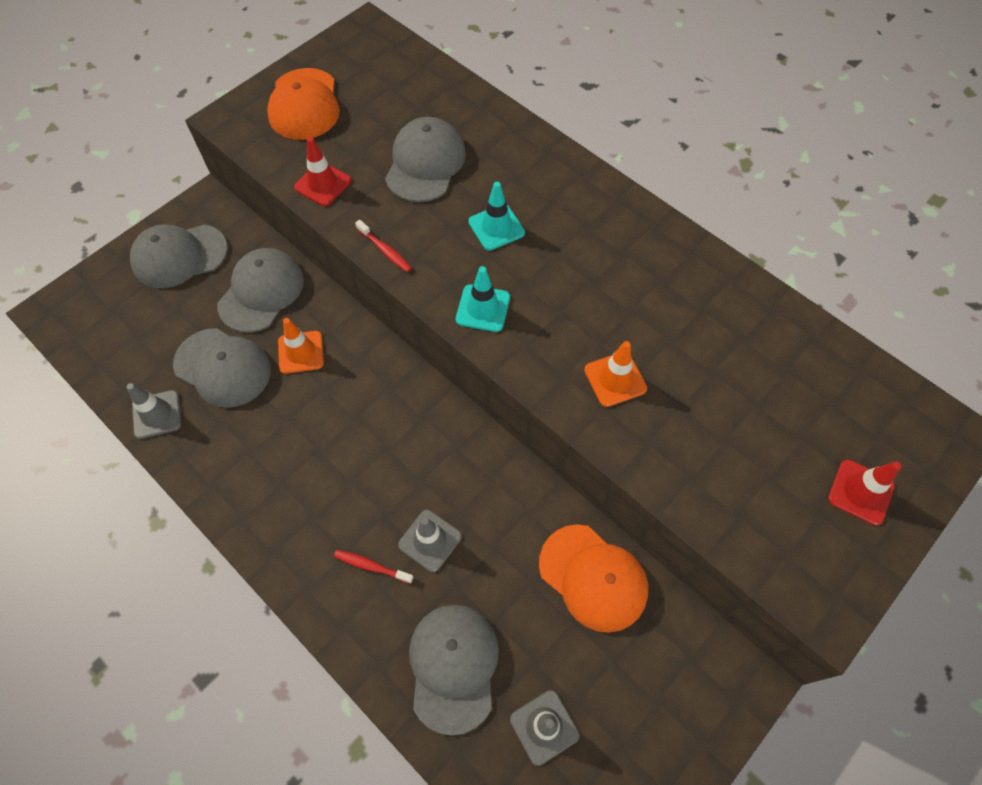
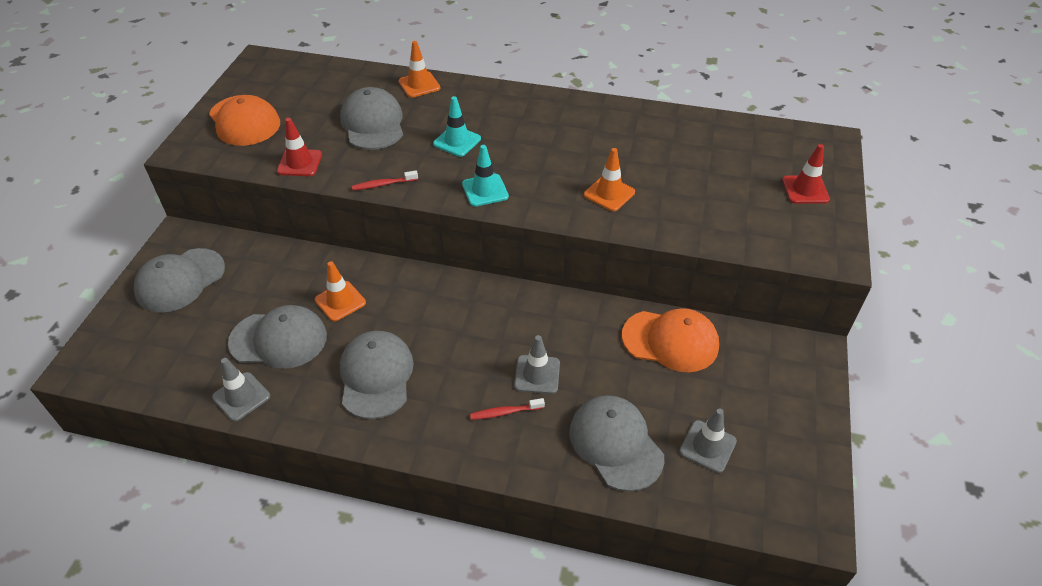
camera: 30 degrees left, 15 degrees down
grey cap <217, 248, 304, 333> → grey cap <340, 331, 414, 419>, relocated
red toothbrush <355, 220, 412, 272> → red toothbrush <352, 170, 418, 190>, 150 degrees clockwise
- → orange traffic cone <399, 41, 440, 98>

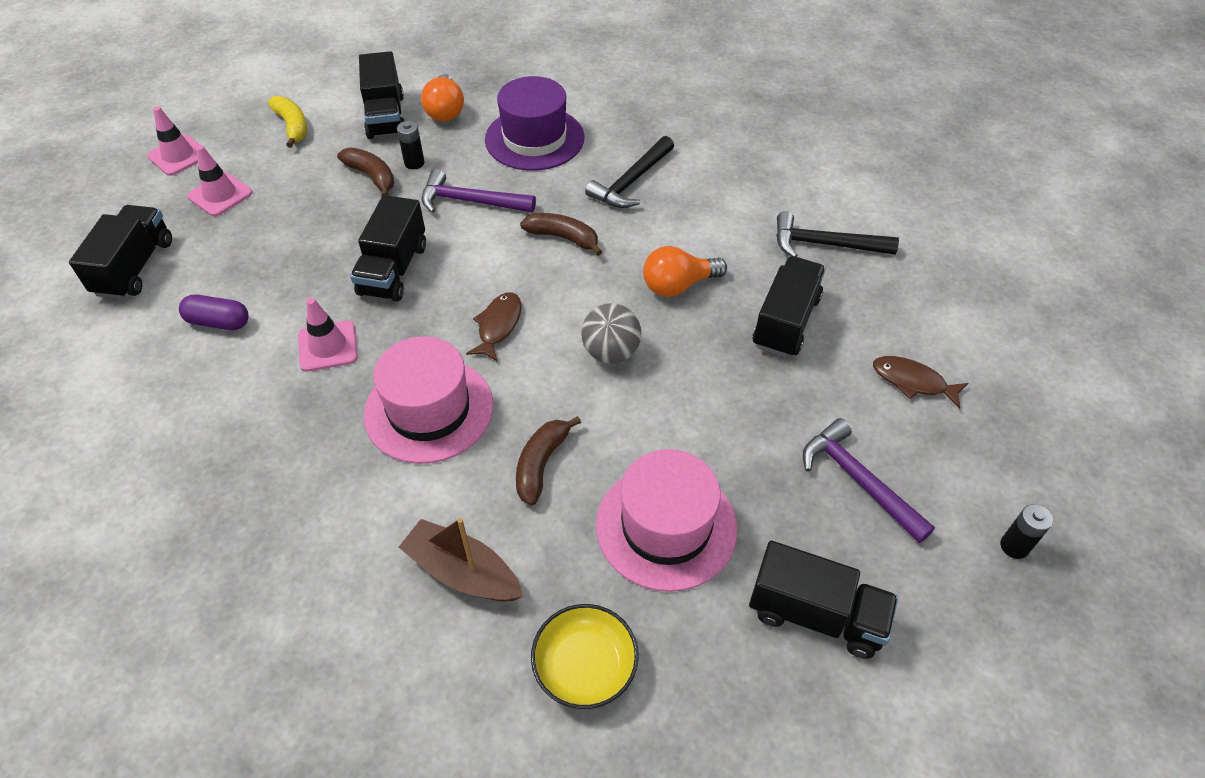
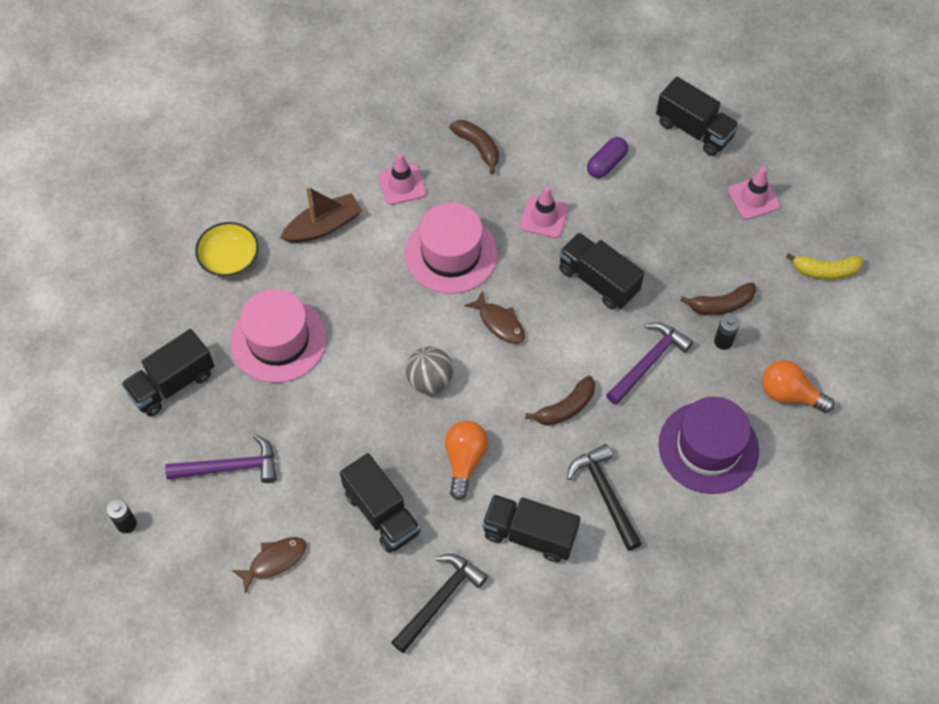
camera: 120 degrees right, 10 degrees up
pink traffic cone <147, 106, 208, 176> → pink traffic cone <378, 153, 426, 205>, relocated
brown banana <516, 416, 581, 505> → brown banana <449, 120, 499, 174>, relocated
black truck <359, 51, 404, 139> → black truck <482, 494, 581, 562>, relocated

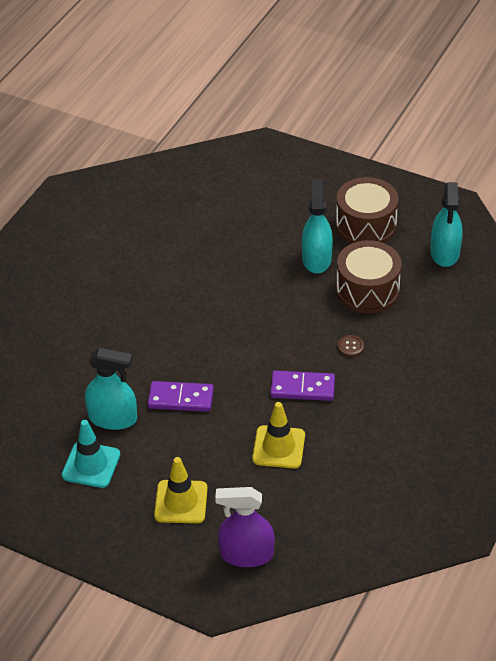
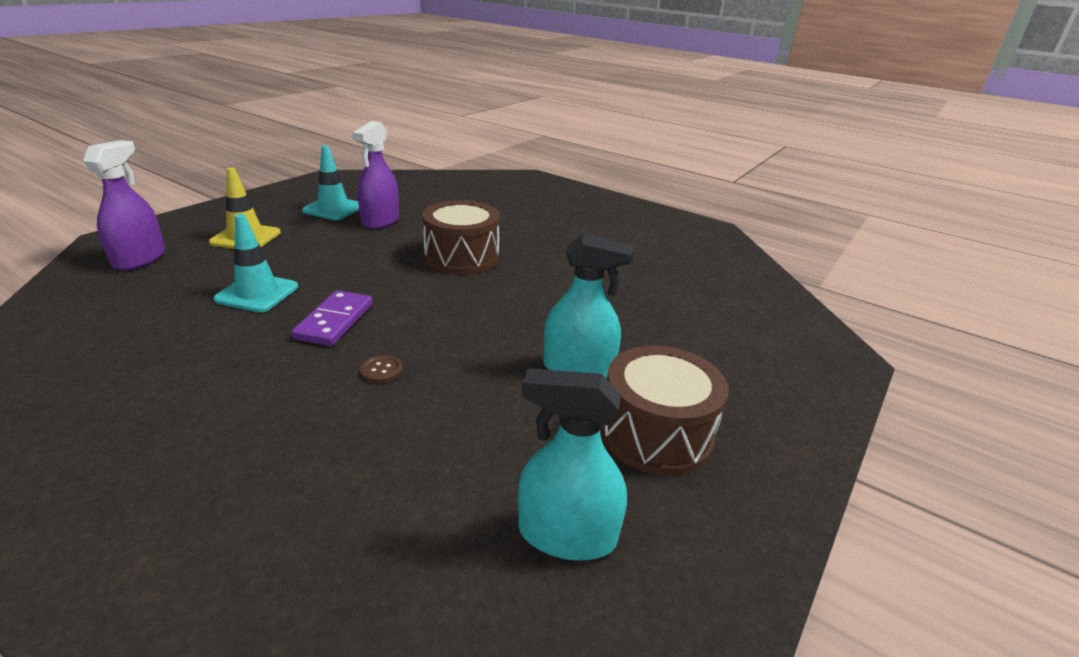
camera: 95 degrees right, 15 degrees down
yellow traffic cone <252, 402, 305, 469> → turquoise traffic cone <213, 214, 298, 312>
turquoise spray bottle <85, 348, 137, 430> → purple spray bottle <353, 121, 399, 229>
brown drum <336, 240, 401, 314> → brown drum <422, 200, 500, 274>, relocated
purple domino <148, 381, 214, 412> → -

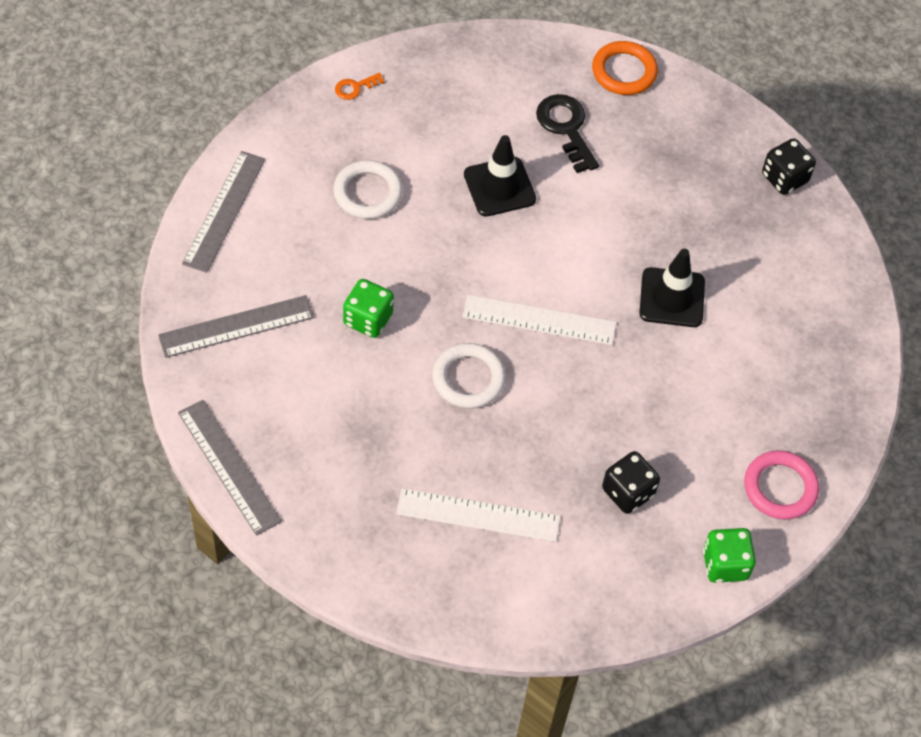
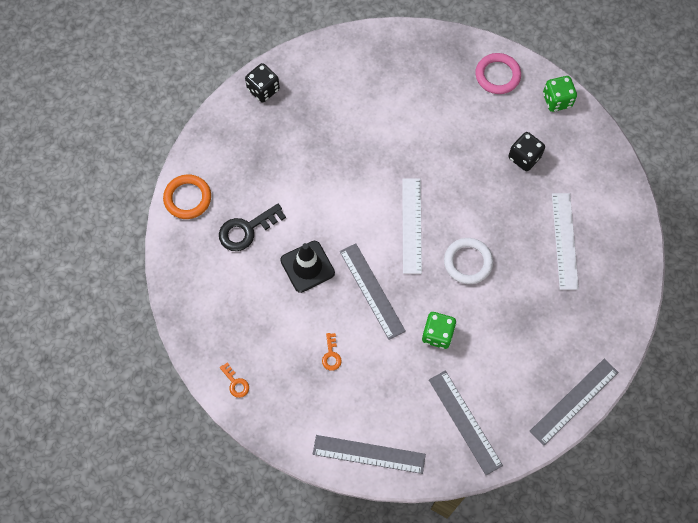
camera: 95 degrees left, 10 degrees up
white ring <333, 160, 403, 219> → orange key <322, 333, 342, 371>
- → grey ruler <340, 243, 406, 340>
black traffic cone <639, 249, 705, 327> → -

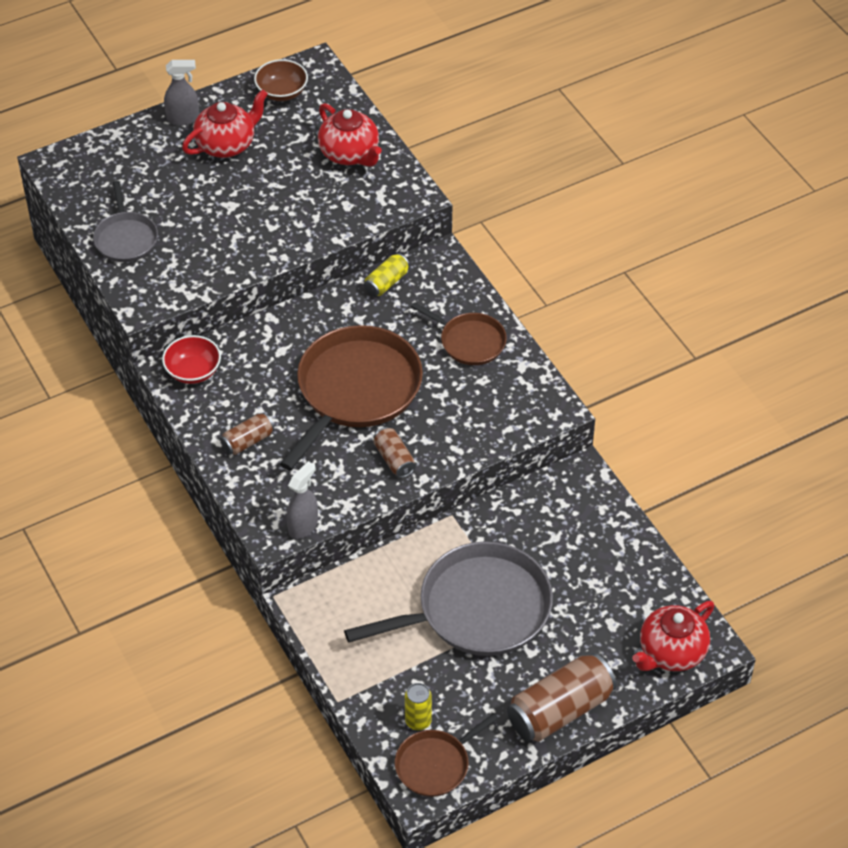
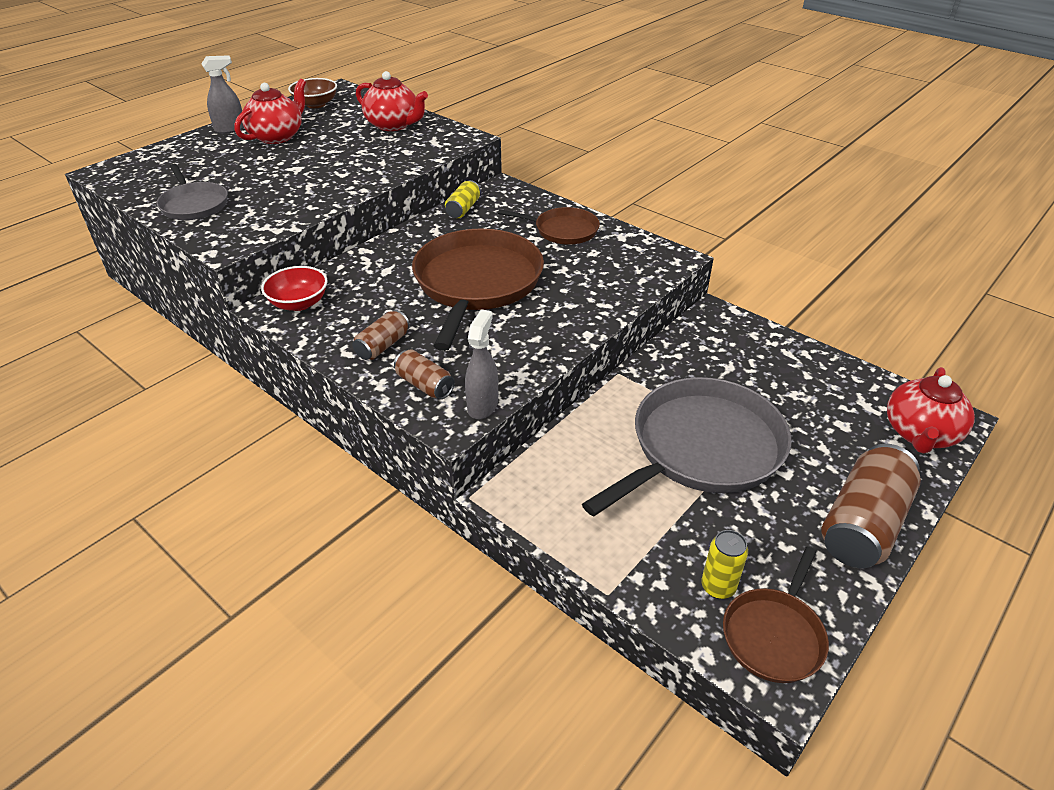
camera: 20 degrees left, 10 degrees down
brown can <373, 427, 416, 478> → brown can <394, 349, 455, 399>, relocated

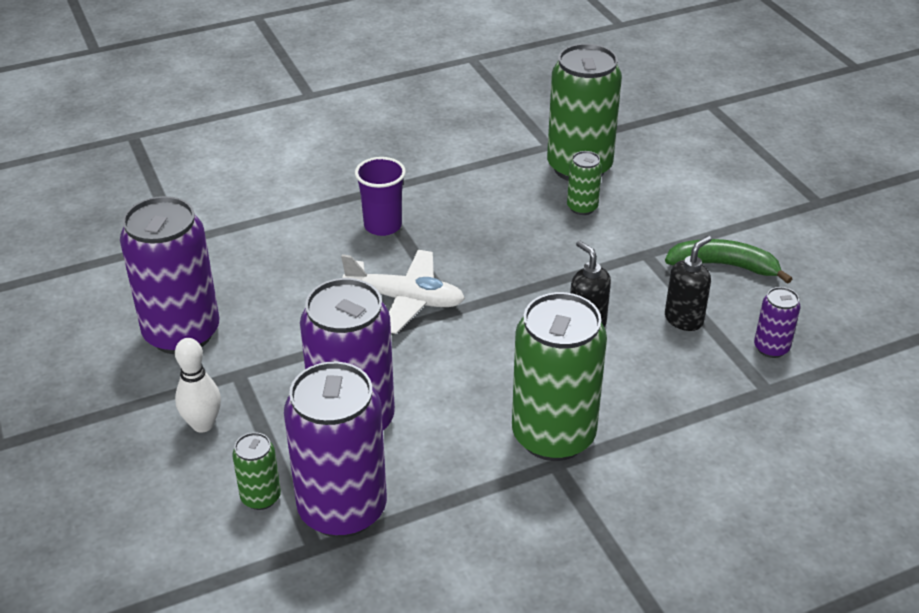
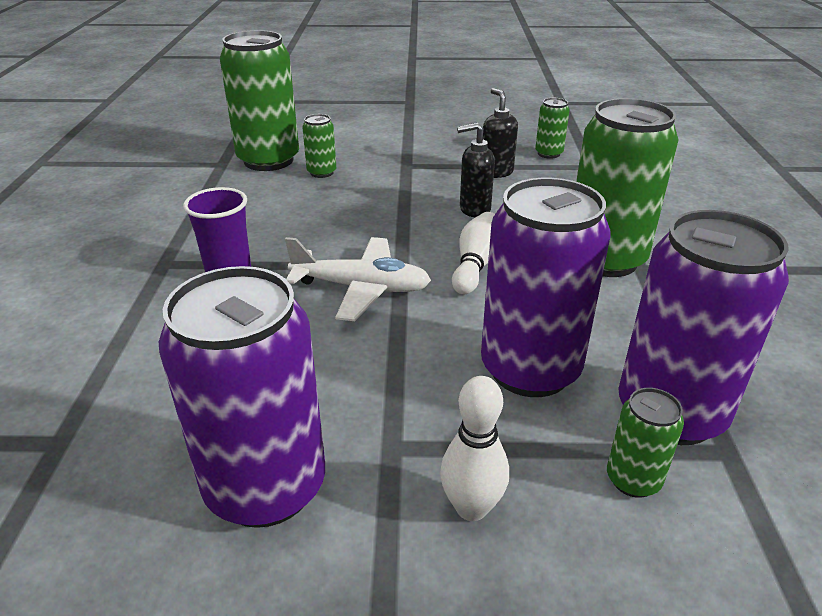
camera: 65 degrees left, 5 degrees down
white plane <341, 250, 465, 334> → white plane <285, 237, 431, 321>, 60 degrees clockwise
- → white bowling pin <452, 212, 495, 295>
purple can <754, 287, 800, 358> → green can <535, 98, 570, 159>
green banana <665, 239, 792, 284> → -

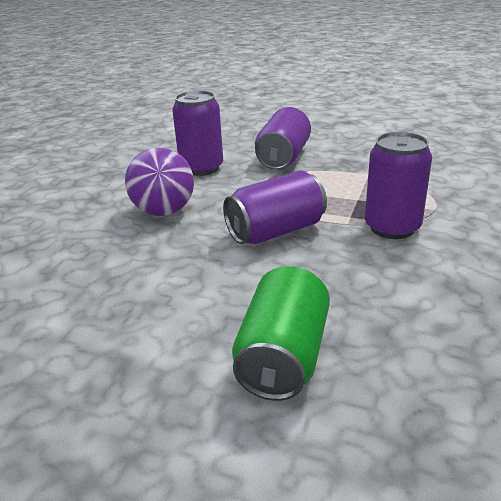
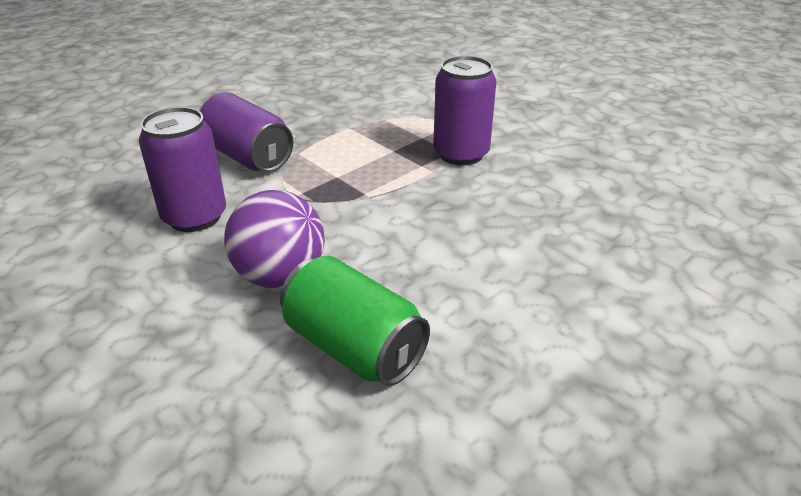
camera: 65 degrees left, 5 degrees up
green can <232, 266, 330, 401> → green can <280, 256, 430, 386>, relocated
purple can <223, 170, 327, 244> → -

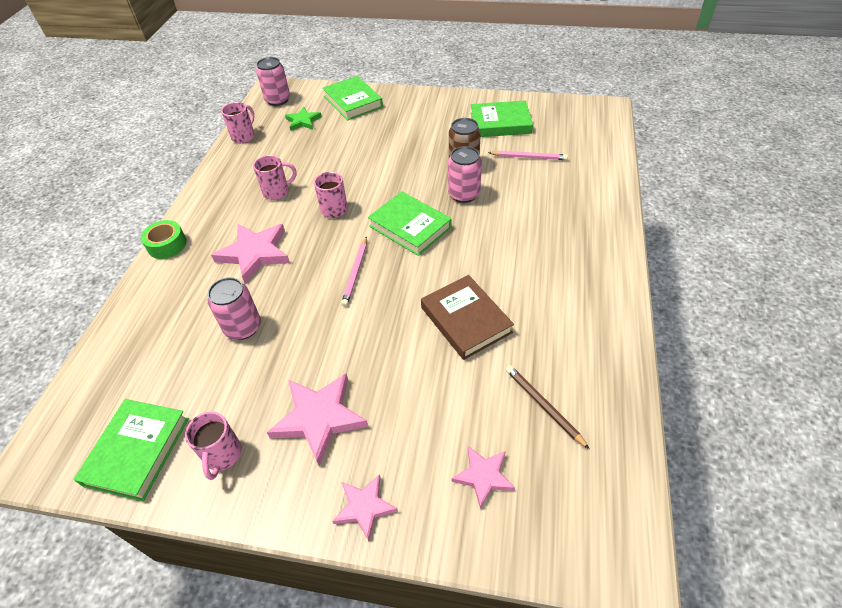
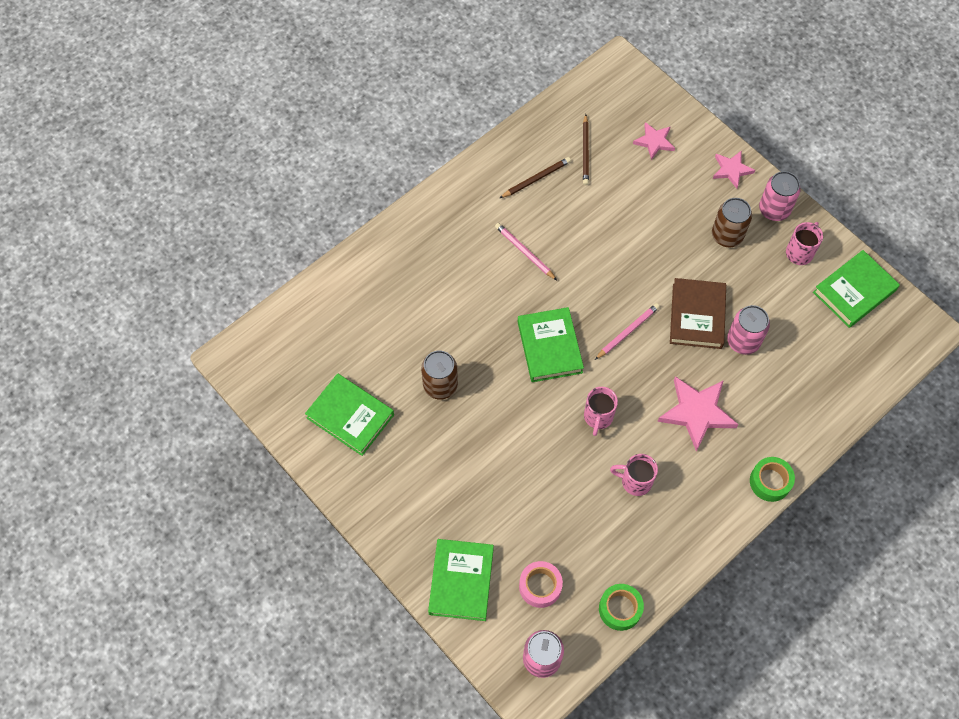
camera: 145 degrees left, 15 degrees up
pink pencil <488, 151, 568, 160> → pink pencil <495, 223, 557, 280>, relocated
- → brown pencil <500, 157, 571, 198>
green star <285, 107, 322, 131> → pink tape <519, 561, 563, 608>
pink mug <221, 102, 255, 143> → green tape <599, 584, 644, 631>
brown book <421, 275, 514, 360> → brown book <670, 278, 726, 349>, relocated
pink star <266, 373, 368, 466> → brown can <712, 198, 752, 247>
pink can <448, 146, 482, 203> → pink can <759, 171, 801, 221>, relocated

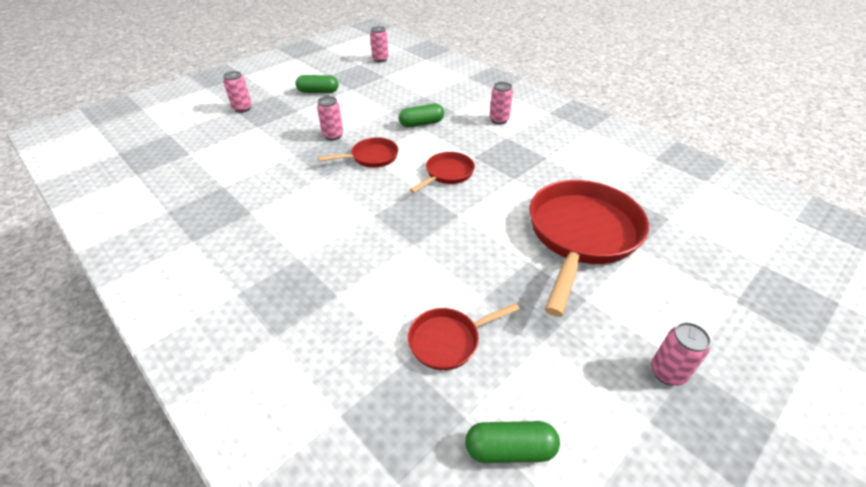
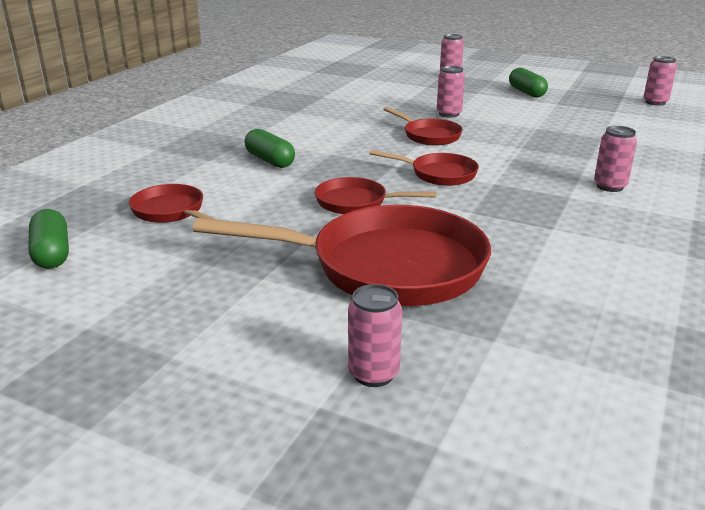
camera: 70 degrees right, 15 degrees down
green capsule <399, 104, 444, 127> → green capsule <245, 129, 295, 168>, relocated
- → red pan <315, 177, 436, 214>
pink can <651, 322, 711, 386> → pink can <348, 284, 402, 387>, relocated

